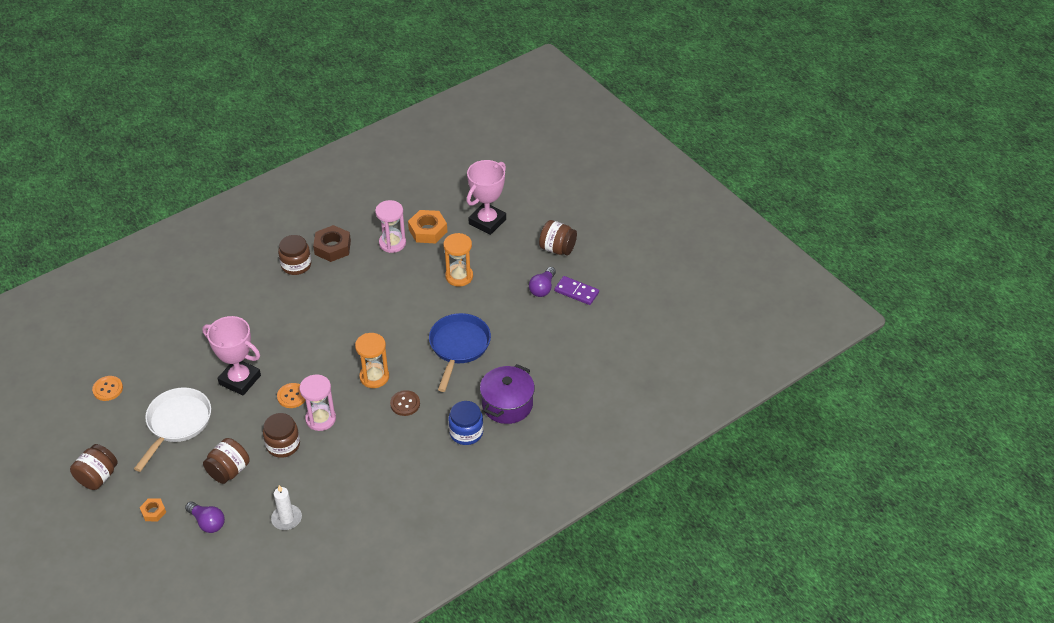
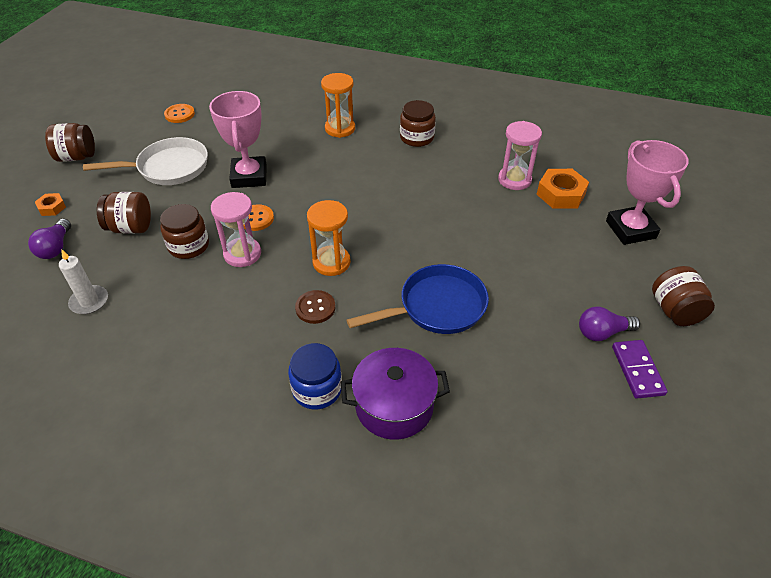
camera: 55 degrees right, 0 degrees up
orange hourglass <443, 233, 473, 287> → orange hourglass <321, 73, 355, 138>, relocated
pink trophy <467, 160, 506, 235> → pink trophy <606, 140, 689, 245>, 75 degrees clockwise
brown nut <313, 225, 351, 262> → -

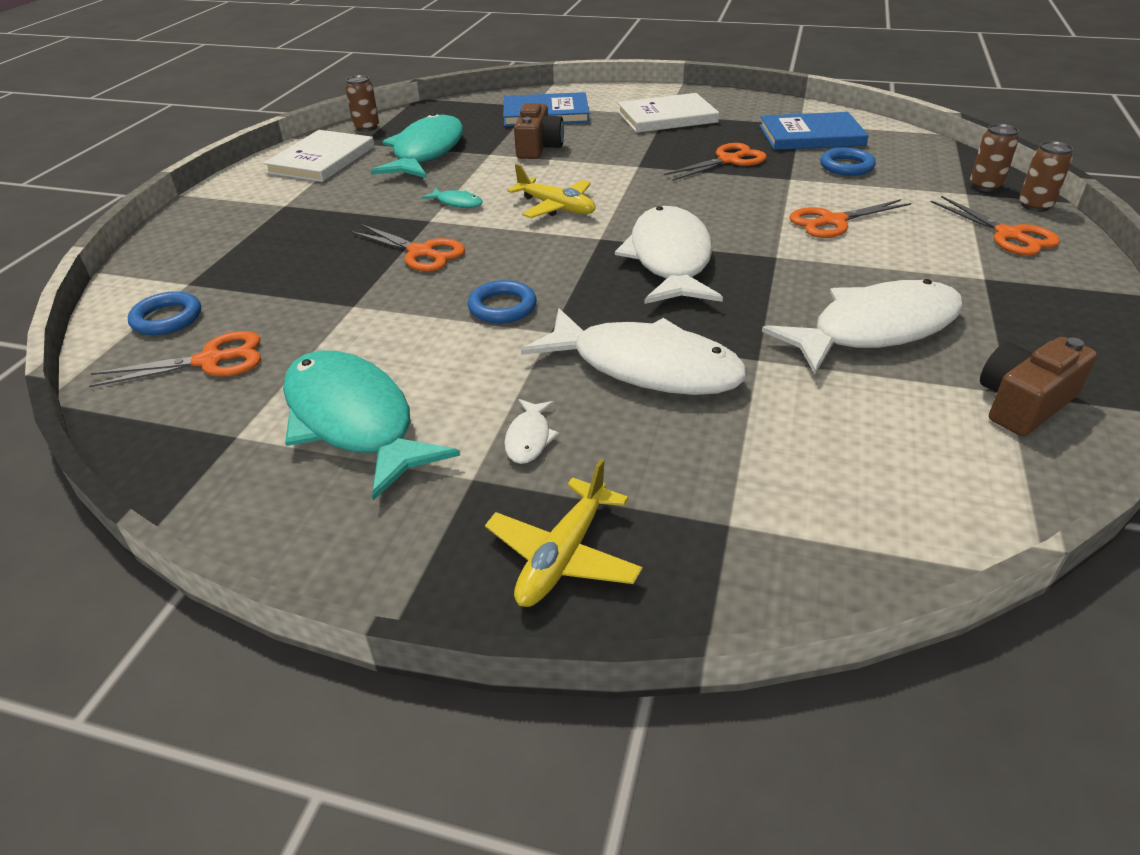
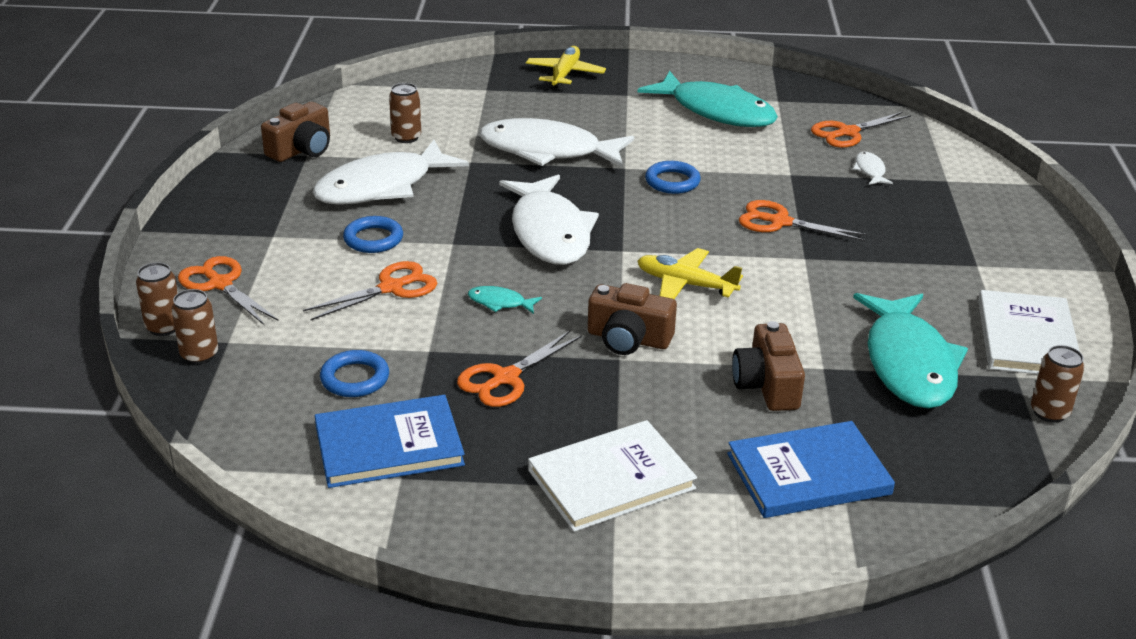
camera: 165 degrees right, 5 degrees down
blue ring <128, 291, 201, 335> → blue ring <343, 216, 403, 253>, relocated
- → brown can <389, 83, 421, 143>
turquoise fish <421, 188, 483, 208> → turquoise fish <468, 286, 542, 314>, relocated
- → brown camera <588, 283, 677, 355>
white fish <504, 399, 559, 464> → white fish <853, 152, 893, 185>, relocated

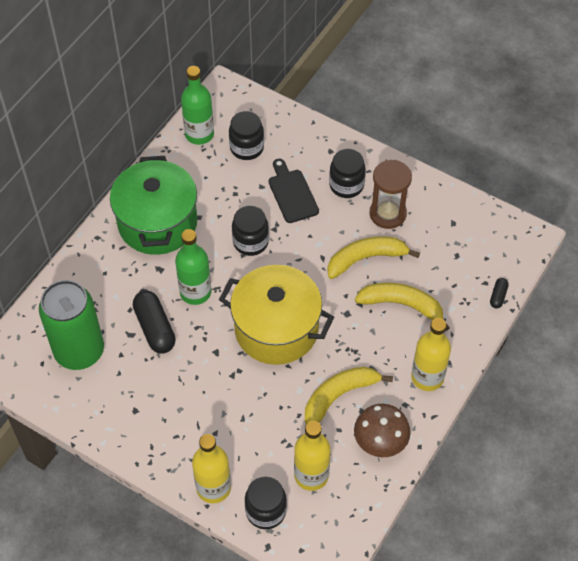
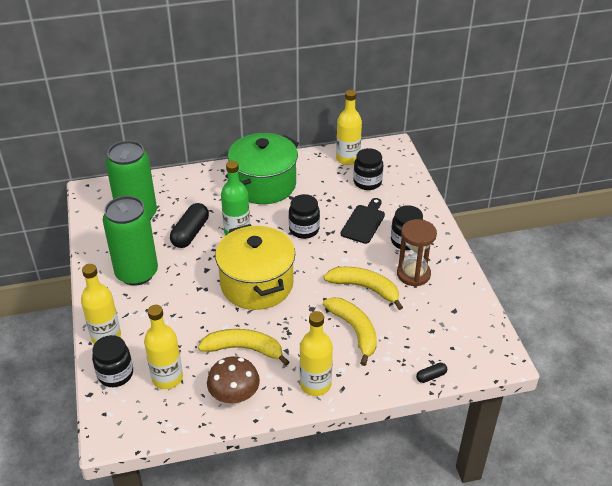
camera: 45 degrees right, 15 degrees down
- → green can <103, 196, 158, 286>
green bottle <181, 66, 214, 145> → yellow bottle <336, 90, 362, 165>

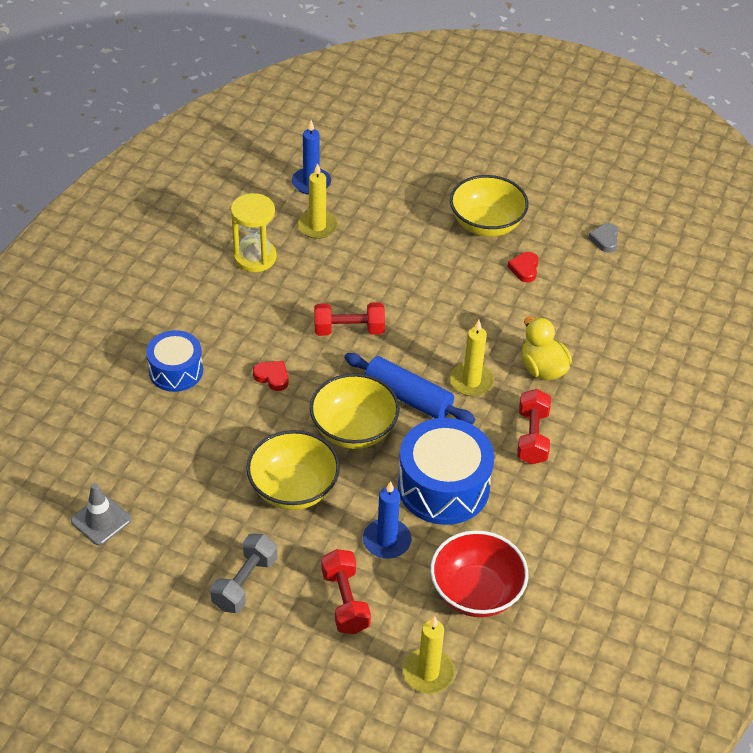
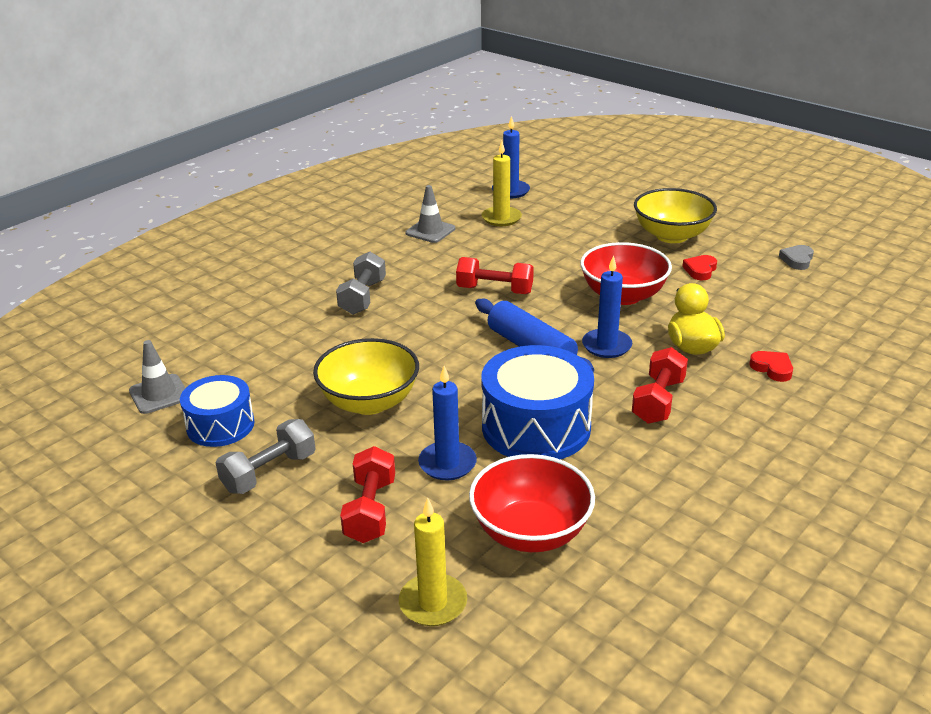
camera: 20 degrees right, 15 degrees down
blue drum <146, 330, 203, 392> → blue drum <180, 375, 254, 447>, relocated
- → grey dumbbell <336, 252, 386, 315>
yellow hourglass <231, 193, 277, 272> → grey traffic cone <406, 185, 455, 243>
- → red bowl <580, 242, 672, 305>
yellow candle <450, 320, 494, 396> → blue candle <582, 255, 632, 358>
red heart <253, 361, 289, 391> → red heart <749, 351, 793, 382>, relocated
yellow bowl <310, 373, 400, 449> → -

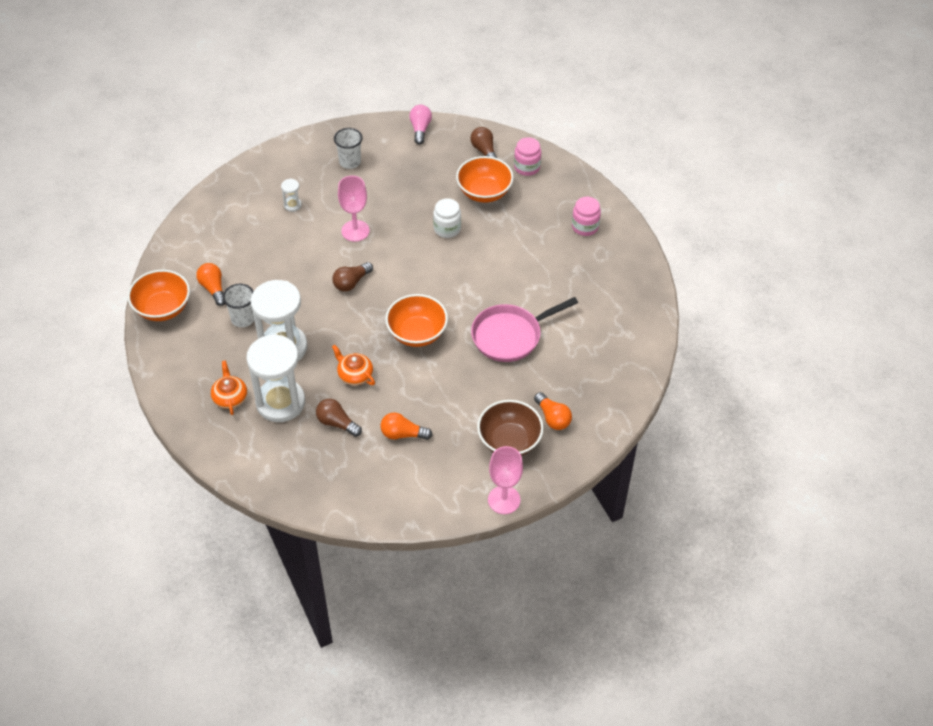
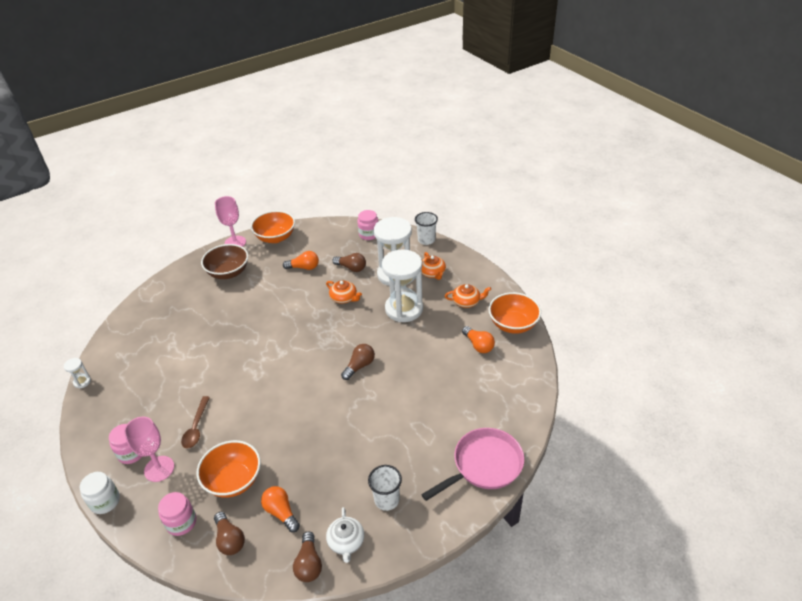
camera: 175 degrees right, 10 degrees down
white hourglass <281, 179, 302, 212> → white hourglass <64, 358, 91, 388>, relocated
white jar <433, 198, 461, 238> → white jar <79, 472, 120, 514>, relocated
pink goblet <338, 176, 370, 242> → pink goblet <124, 417, 174, 482>, relocated
- → brown spoon <181, 396, 210, 449>
orange bowl <385, 294, 448, 347> → orange bowl <251, 211, 295, 243>, relocated
orange light bulb <534, 392, 572, 430> → orange light bulb <261, 486, 300, 532>, relocated
pink light bulb <409, 105, 432, 145> → brown light bulb <293, 532, 322, 582>
- → white teapot <326, 507, 364, 563>
- → pink jar <357, 210, 378, 240>
white cup <223, 284, 254, 327> → white cup <415, 212, 438, 245>, relocated
pink pan <471, 297, 578, 362> → pink pan <421, 428, 524, 501>, relocated
- → orange teapot <445, 284, 491, 308>

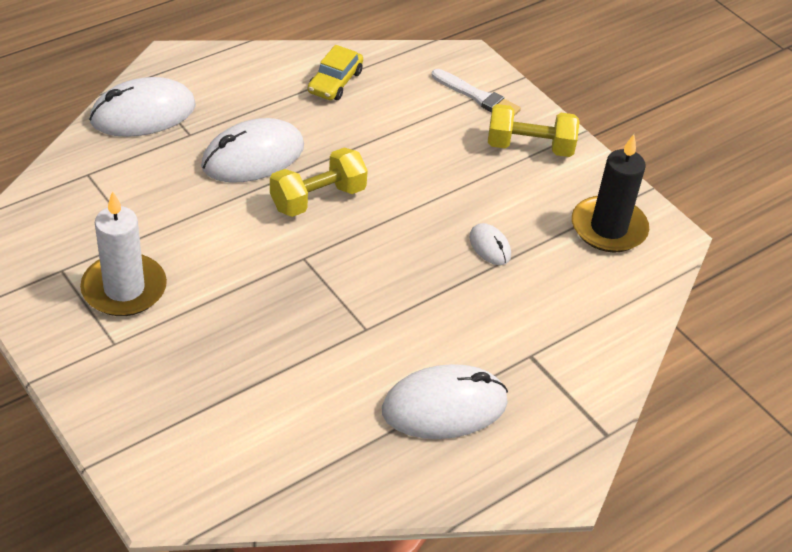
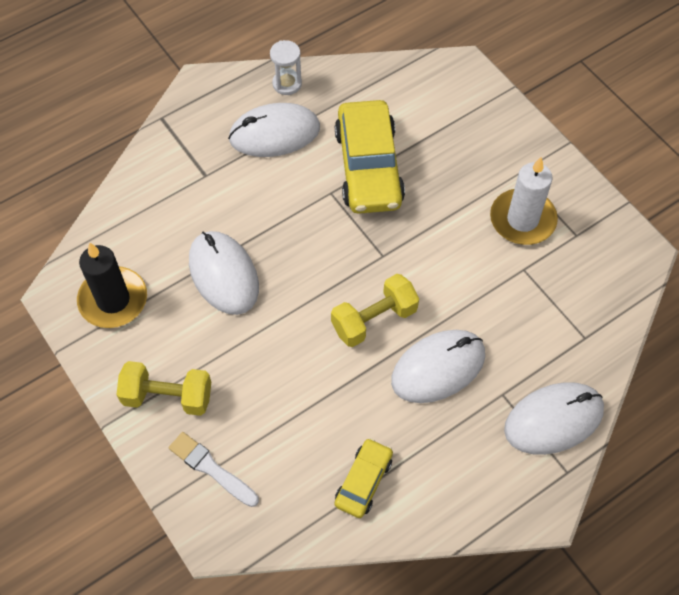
camera: 175 degrees left, 15 degrees up
white mouse <469, 223, 511, 265> → white mouse <189, 231, 259, 315>, x2.04
- → white hourglass <270, 40, 302, 95>
- → yellow car <335, 100, 405, 214>

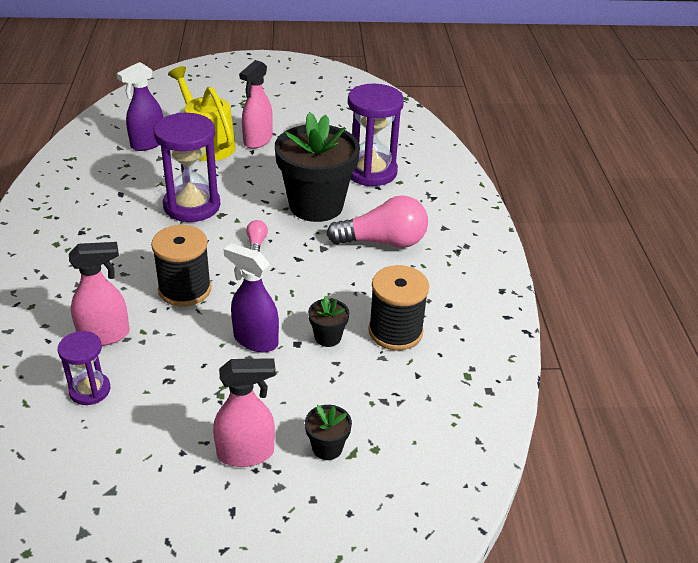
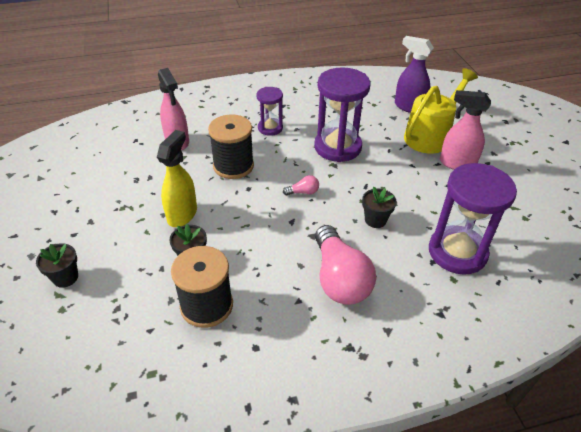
camera: 80 degrees right, 5 degrees up
purple spray bottle <224, 243, 279, 352> → yellow spray bottle <157, 130, 197, 227>
purple hourglass <58, 331, 110, 405> → purple hourglass <256, 87, 283, 136>, relocated
black flower pot <275, 112, 360, 222> → black flower pot <362, 187, 397, 228>, x0.41
pink spray bottle <213, 358, 276, 467> → -

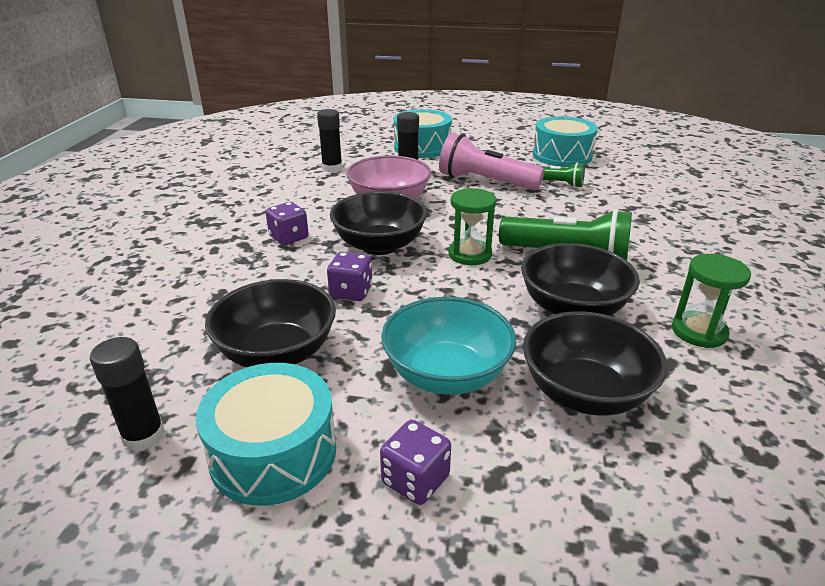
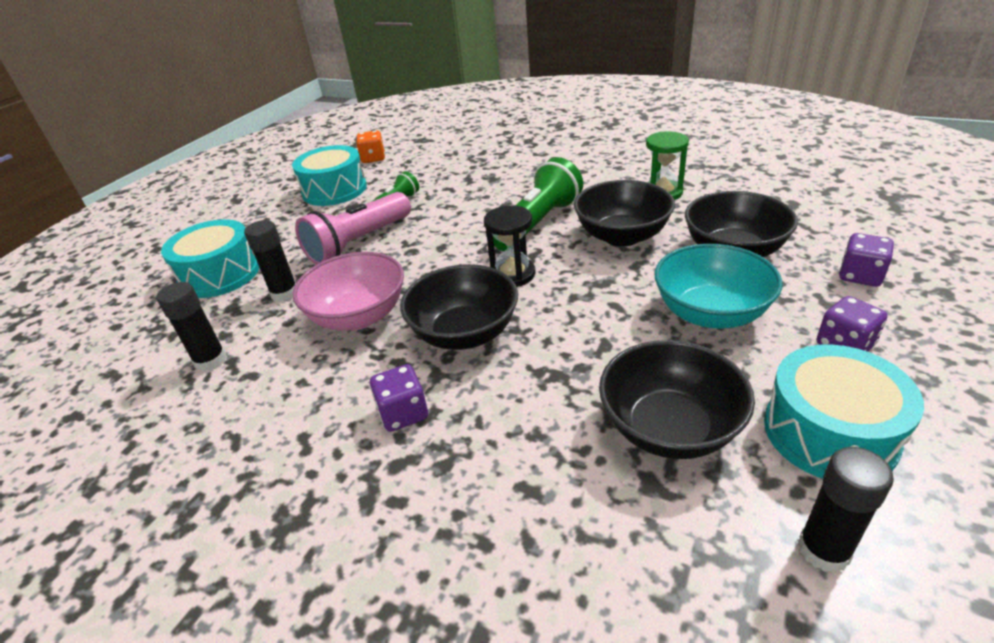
camera: 70 degrees left, 5 degrees up
- → orange dice <356, 130, 385, 163>
green hourglass <449, 188, 497, 265> → black hourglass <484, 205, 535, 287>
purple dice <327, 252, 372, 301> → purple dice <839, 233, 894, 287>, relocated

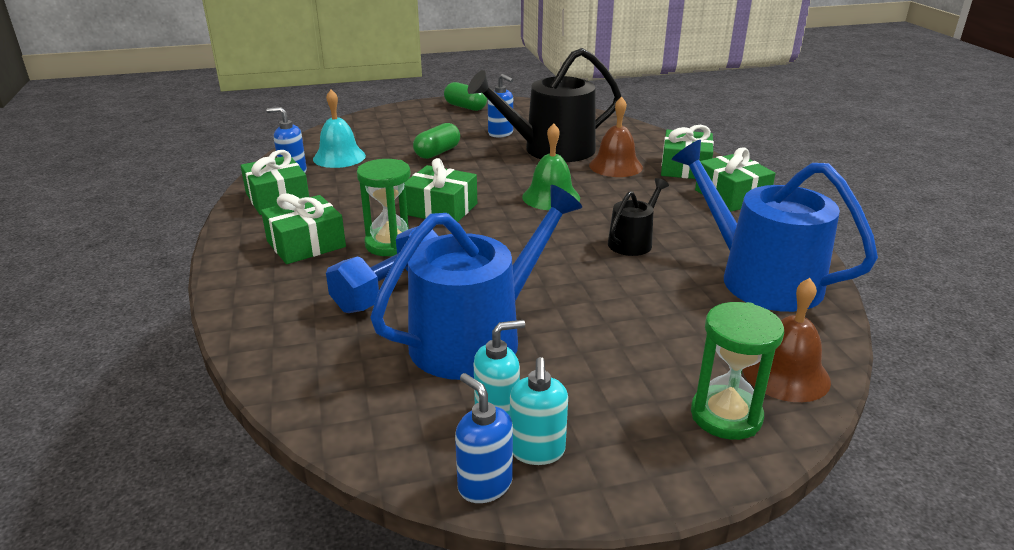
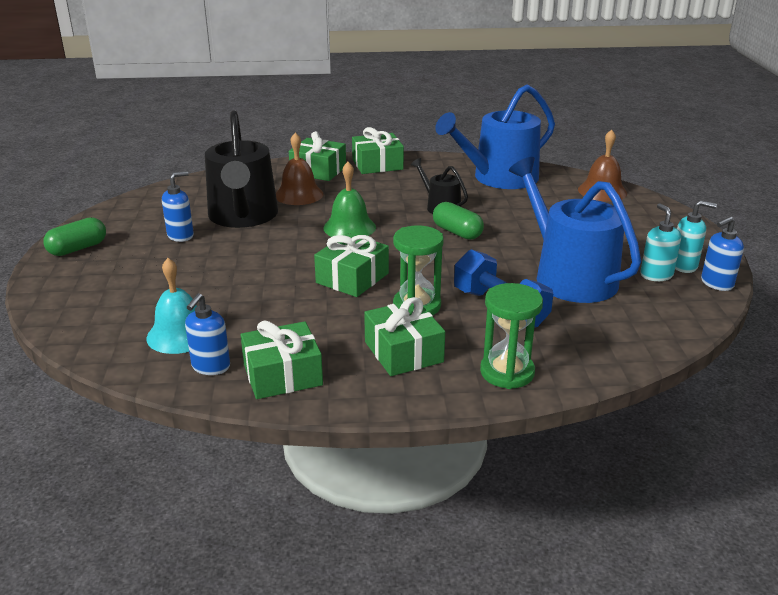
camera: 80 degrees left, 0 degrees up
green capsule <413, 123, 460, 159> → green capsule <433, 202, 484, 240>, relocated
green hourglass <691, 302, 784, 440> → green hourglass <480, 283, 543, 389>, relocated

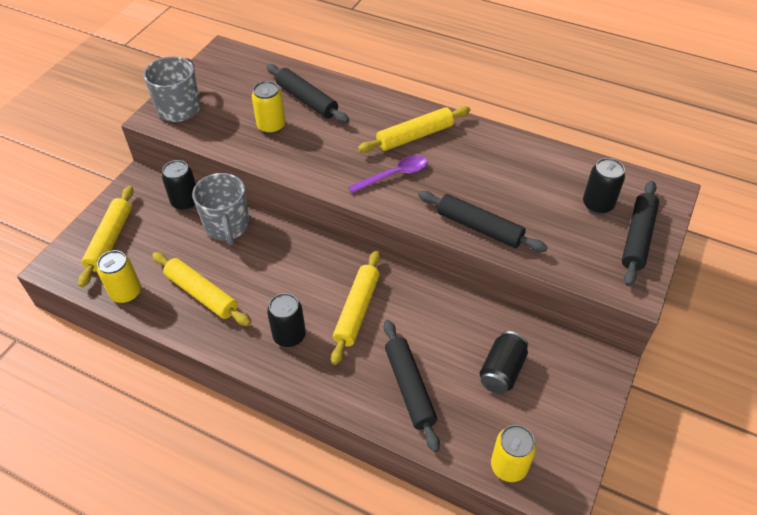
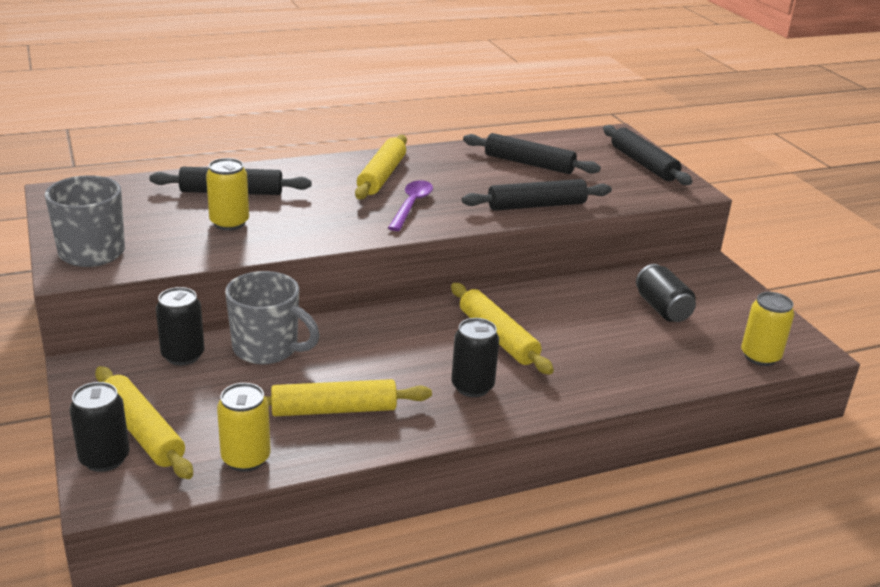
camera: 50 degrees left, 20 degrees down
black can <583, 158, 625, 214> → black can <70, 382, 130, 472>, relocated
black rolling pin <384, 320, 440, 452> → black rolling pin <463, 133, 601, 174>, relocated

